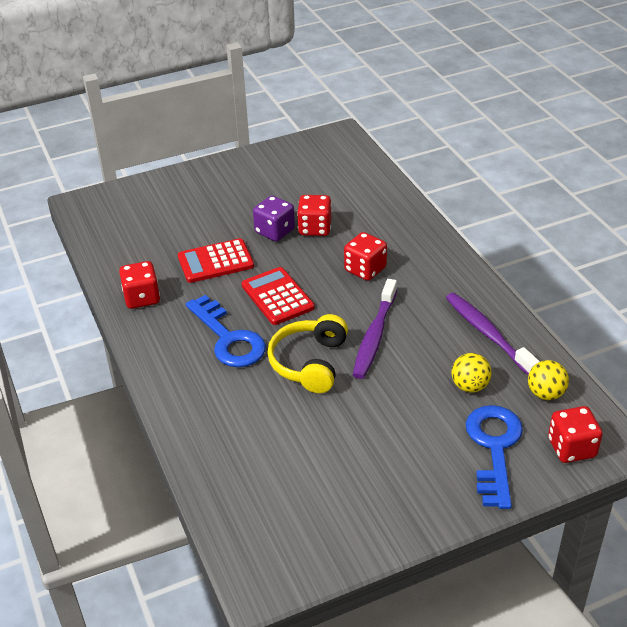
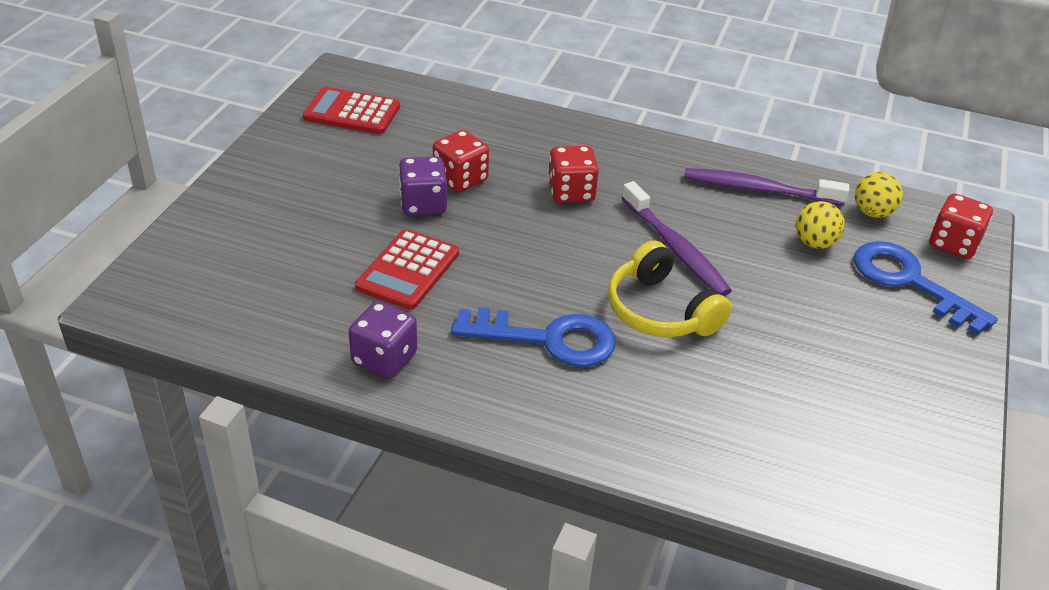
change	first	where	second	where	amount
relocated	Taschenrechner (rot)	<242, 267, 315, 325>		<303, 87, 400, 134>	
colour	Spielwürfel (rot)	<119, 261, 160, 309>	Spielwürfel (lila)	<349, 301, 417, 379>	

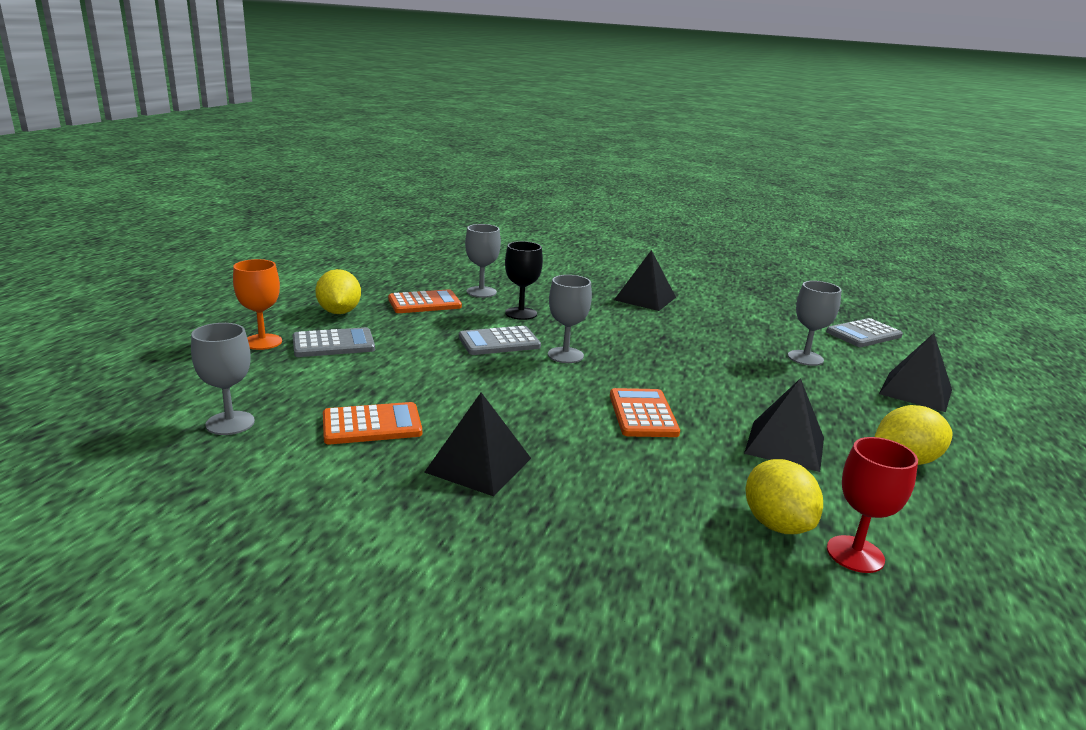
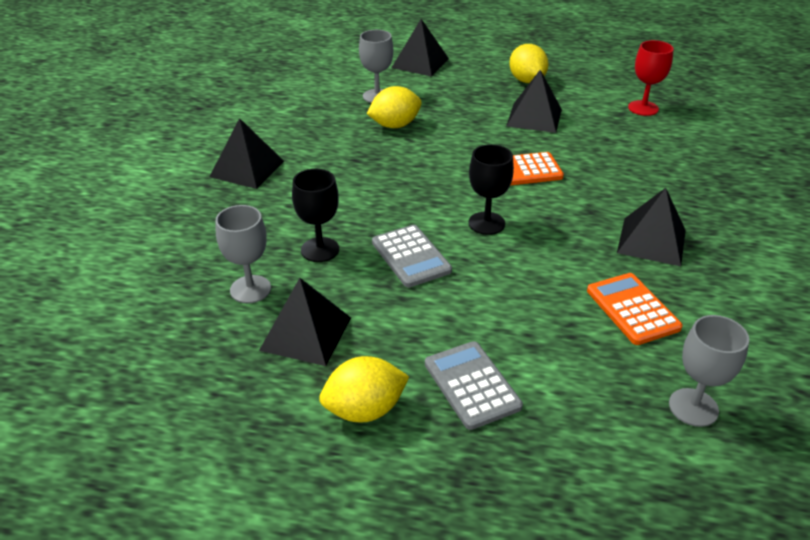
change	first	where	second	where	amount
missing	Kelch (orange)	<233, 259, 282, 350>			
missing	Kelch (grau)	<548, 275, 592, 363>			
missing	Taschenrechner (grau)	<826, 318, 903, 347>			
appeared			Kelch (schwarz)	<468, 144, 514, 235>	
relocated	Zitrone (gelb)	<745, 459, 823, 534>		<367, 86, 422, 128>	
exchanged	Taschenrechner (orange)	<388, 289, 462, 313>	Pyramide (schwarz)	<259, 278, 351, 366>	

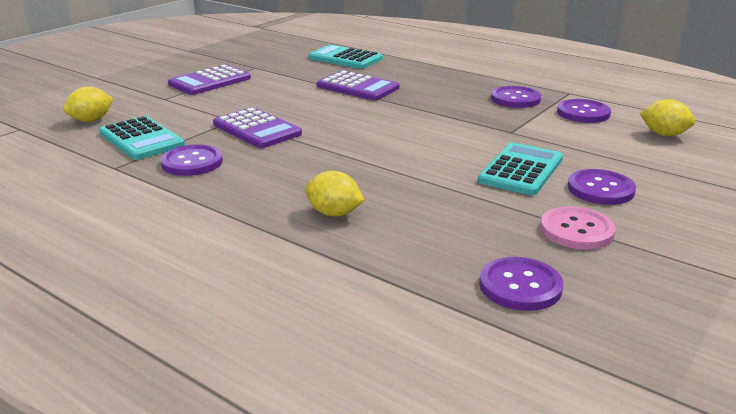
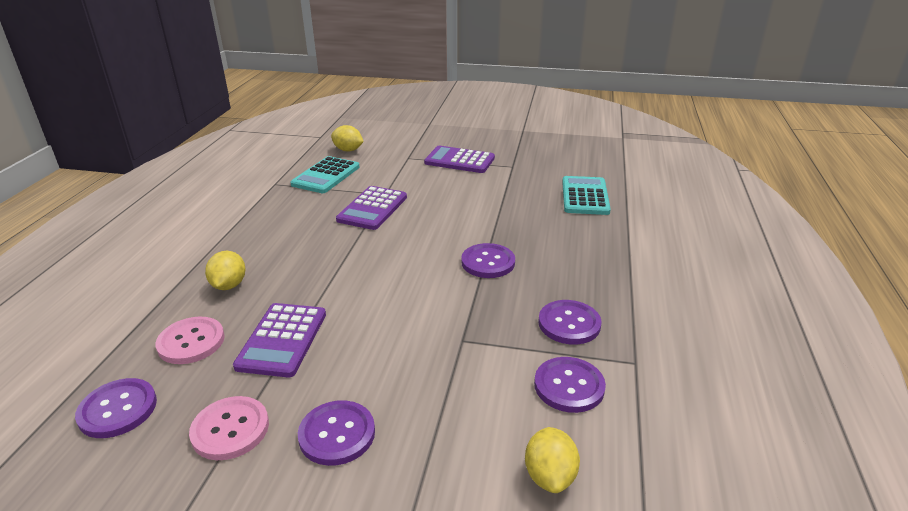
change	first	where	second	where	amount
missing	Taschenrechner (türkis)	<478, 143, 563, 195>			
appeared			Knopf (rosa)	<156, 317, 225, 364>	
relocated	Knopf (lila)	<161, 144, 223, 176>		<461, 243, 515, 278>	
relocated	Taschenrechner (lila)	<317, 70, 399, 100>		<233, 303, 326, 378>	

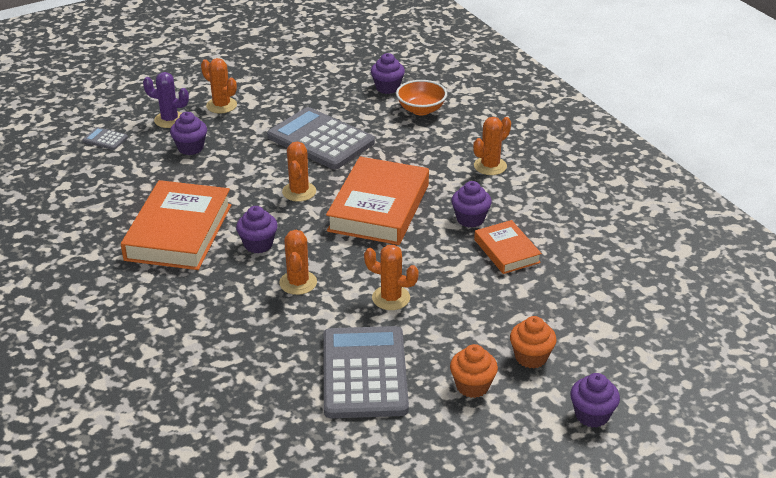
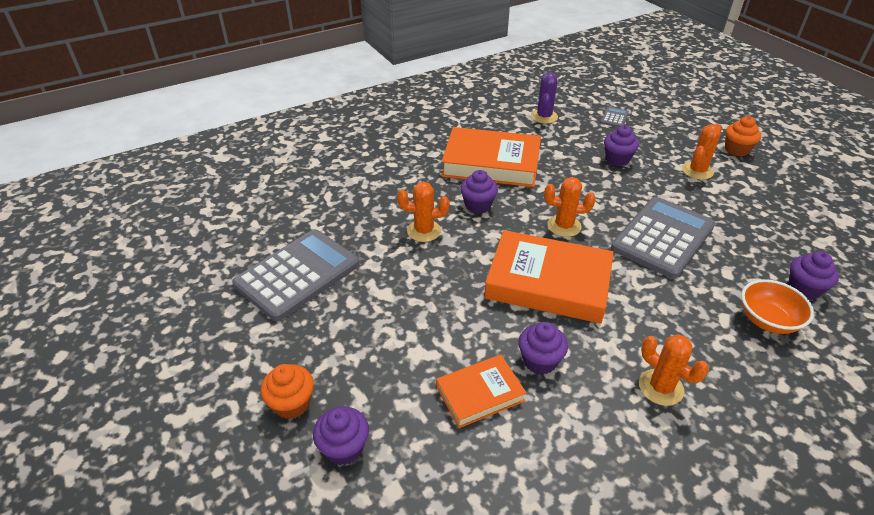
change	first	where	second	where	amount
missing	Kaktus (orange)	<364, 245, 419, 310>			
relocated	Kaktus (lila)	<143, 72, 189, 128>		<531, 72, 558, 124>	
relocated	Muffin (orange)	<450, 344, 498, 398>		<725, 116, 761, 156>	
relocated	Muffin (lila)	<570, 373, 620, 428>		<313, 406, 369, 465>	
spun	Taschenrechner (grau)	<323, 326, 409, 418>		<232, 229, 360, 321>	45 degrees counterclockwise

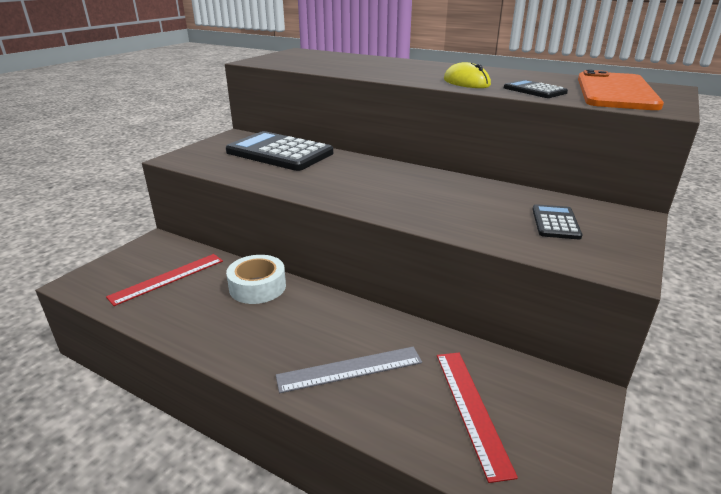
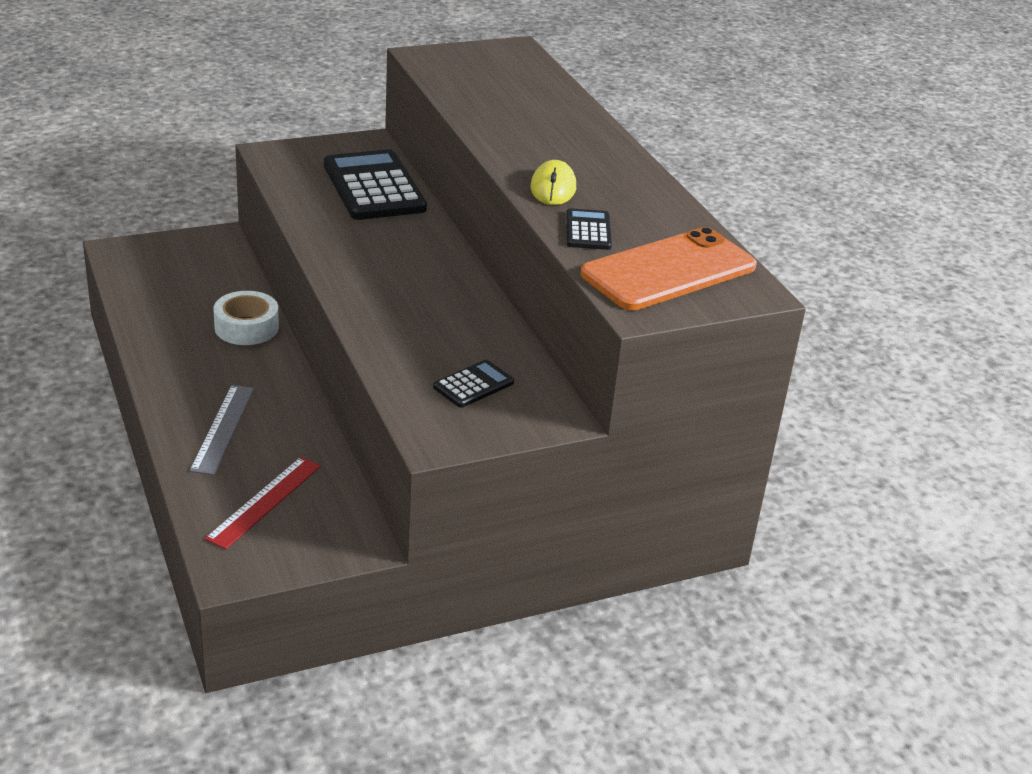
change	first	where	second	where	amount
missing	Lineal (rot)	<106, 254, 223, 306>			
spun	Lineal (grau)	<276, 347, 422, 393>		<190, 385, 254, 475>	75 degrees clockwise

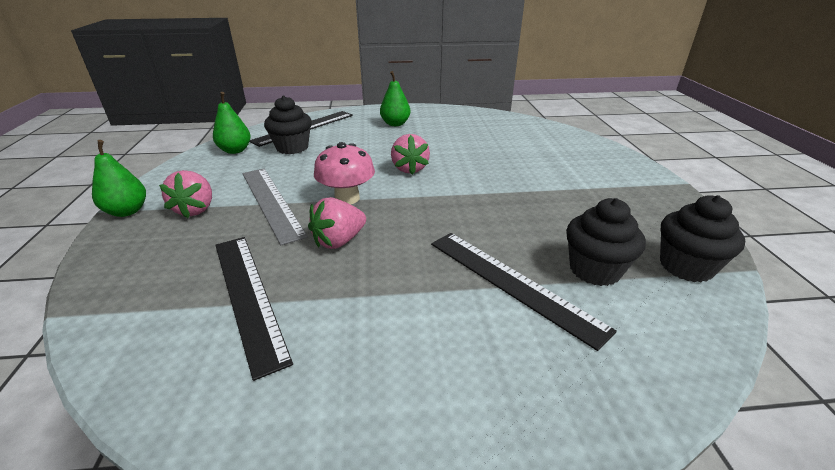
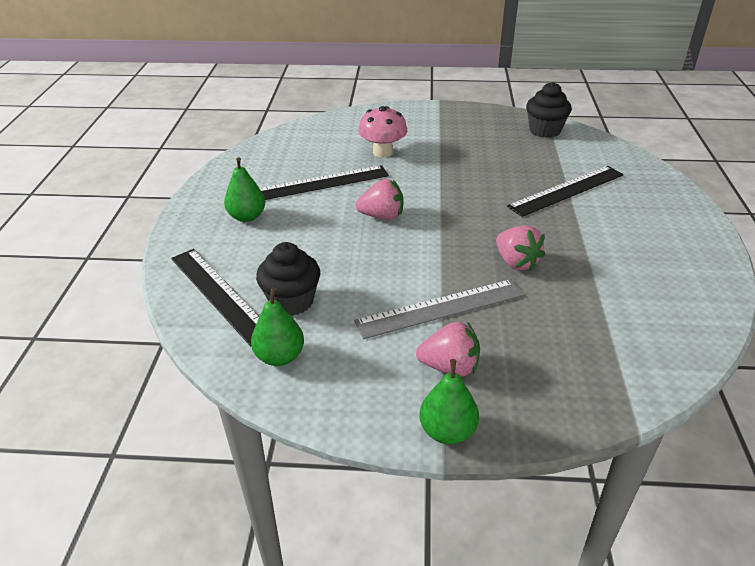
change	first	where	second	where	amount
missing	Muffin (schwarz)	<566, 198, 646, 286>			
relocated	Lineal (schwarz)	<215, 237, 293, 381>		<260, 165, 389, 200>	
relocated	Pilz (rosa)	<314, 142, 375, 204>		<358, 106, 407, 158>	

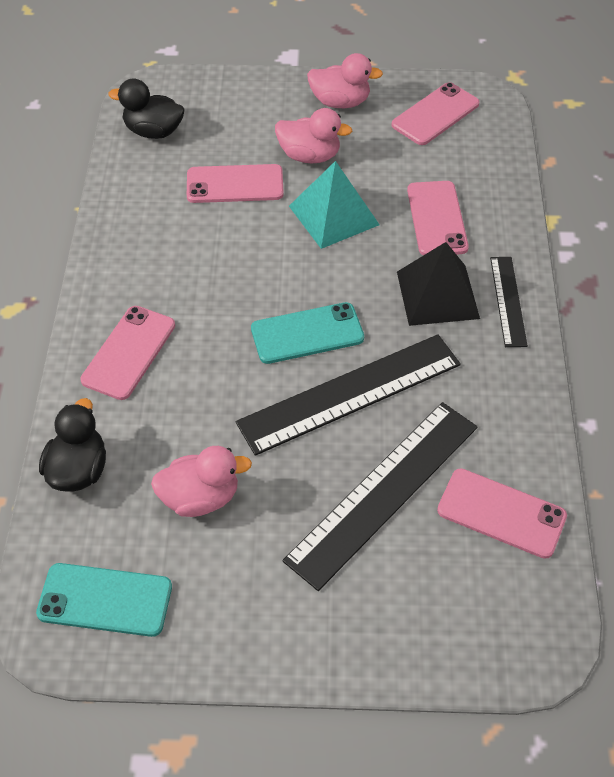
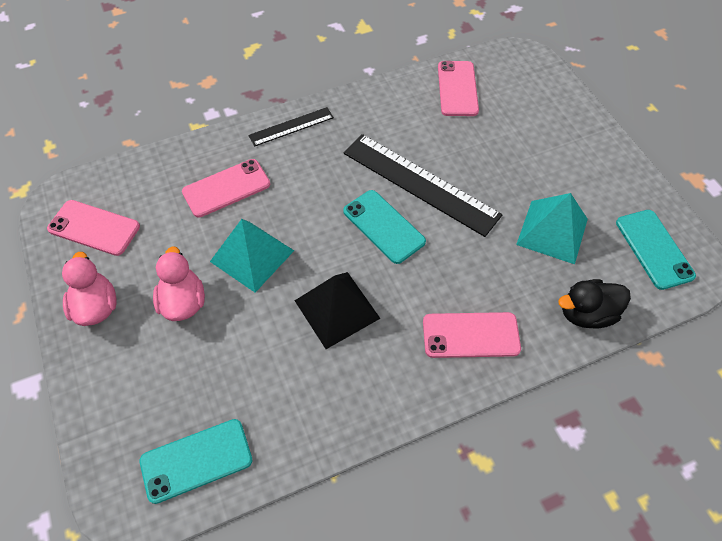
change	first	where	second	where	amount
missing	Handy (rosa)	<187, 164, 284, 203>			
missing	Lineal (schwarz)	<282, 402, 477, 591>			
relocated	Pyramide (schwarz)	<397, 242, 480, 326>		<295, 272, 381, 349>	
exchanged	Ente (schwarz)	<108, 78, 184, 139>	Handy (türkis)	<140, 419, 253, 504>	
exchanged	Ente (rosa)	<151, 446, 252, 517>	Pyramide (türkis)	<516, 193, 588, 264>	

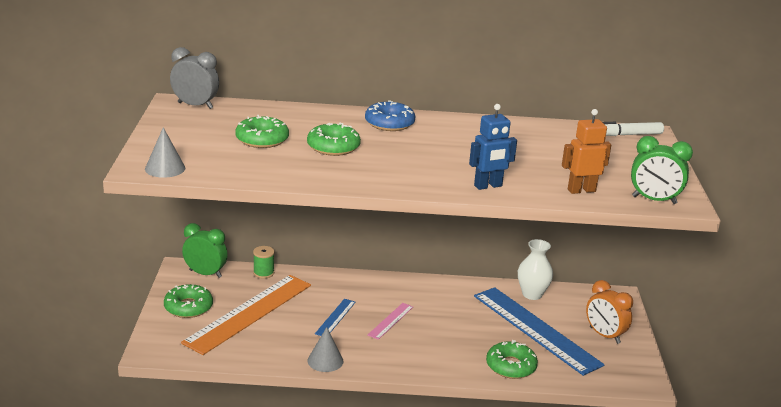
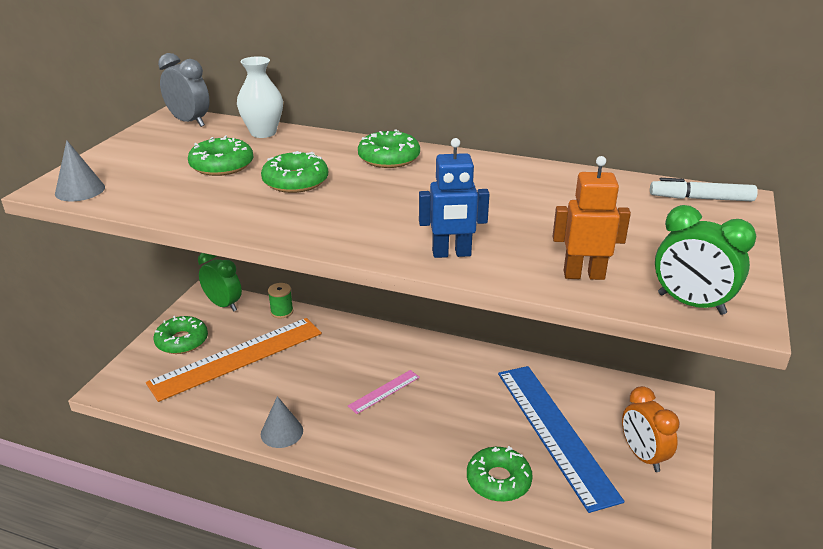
change	first	where	second	where	amount
missing	Lineal (blau)	<315, 299, 356, 336>			
relocated	Vase (weiß)	<518, 239, 553, 300>		<237, 56, 283, 138>	
colour	Donut (blau)	<365, 100, 415, 131>	Donut (grün)	<358, 129, 420, 168>	

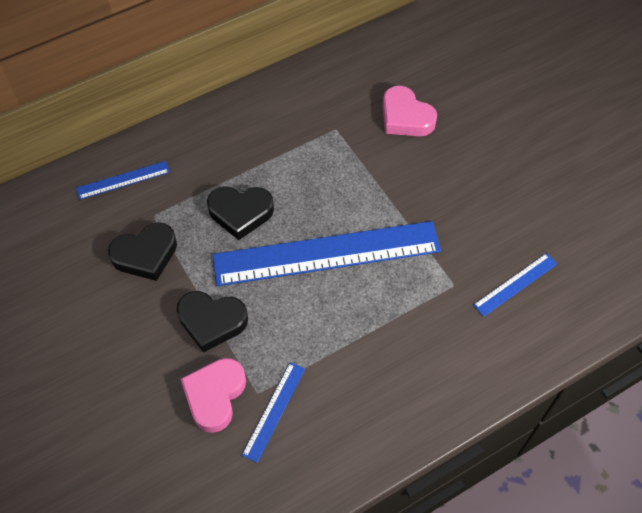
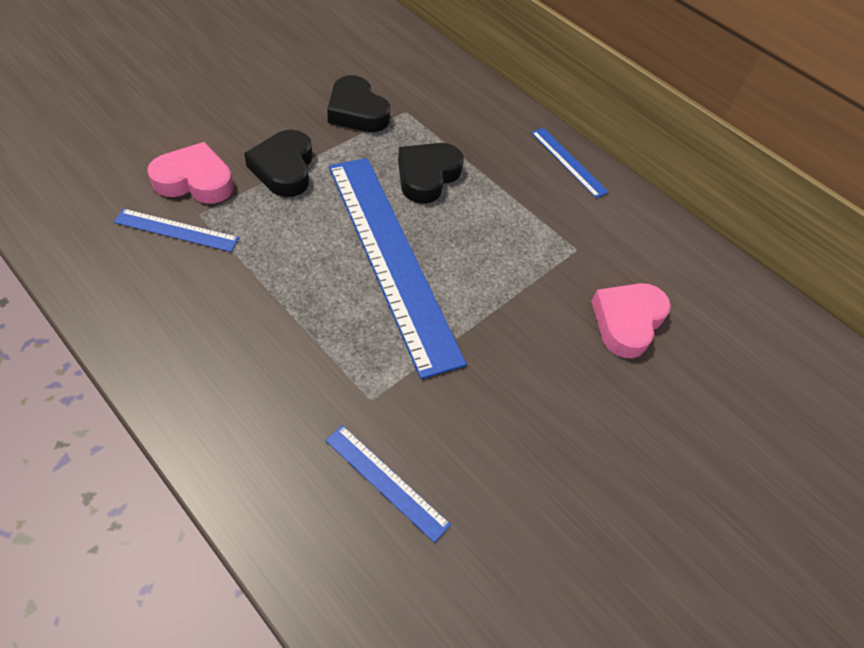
change	first	where	second	where	amount
relocated	Lineal (blau)	<76, 161, 170, 200>		<531, 128, 609, 198>	
spun	Herz (schwarz)	<207, 186, 274, 240>		<398, 143, 464, 204>	45 degrees clockwise

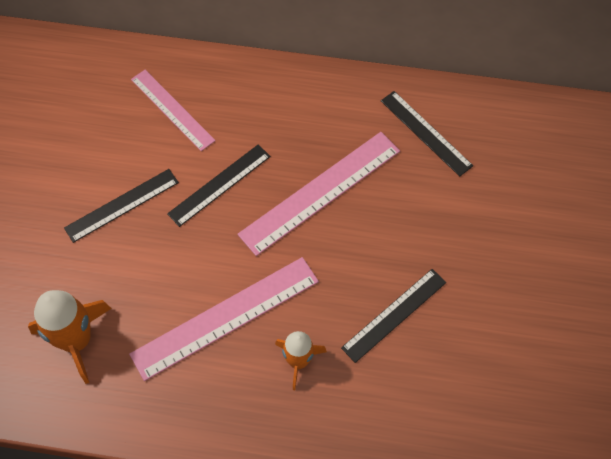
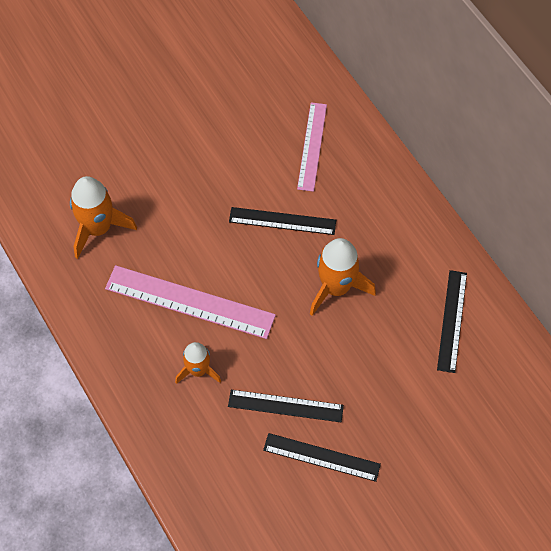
change	first	where	second	where	amount
relocated	Lineal (schwarz)	<64, 169, 179, 243>		<263, 433, 381, 482>	
exchanged	Lineal (rosa)	<237, 132, 400, 256>	Rakete (orange)	<310, 238, 376, 316>	

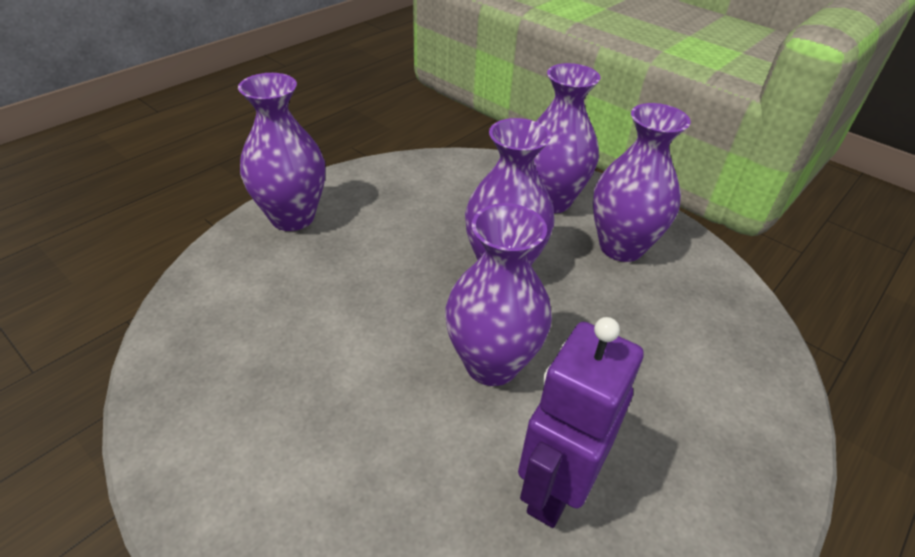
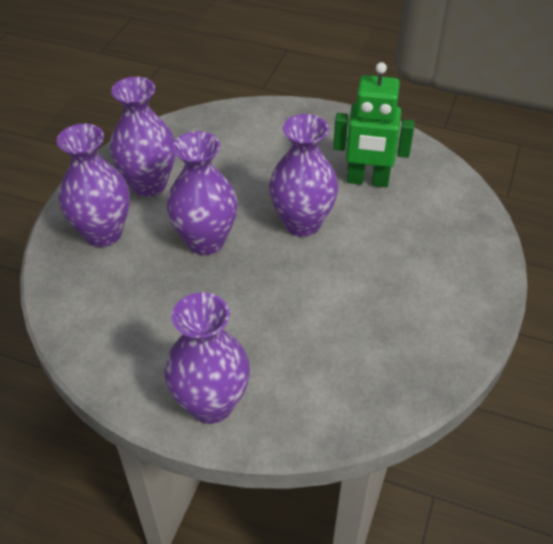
change	first	where	second	where	amount
colour	Roboter (lila)	<518, 317, 644, 528>	Roboter (grün)	<333, 62, 415, 187>	

